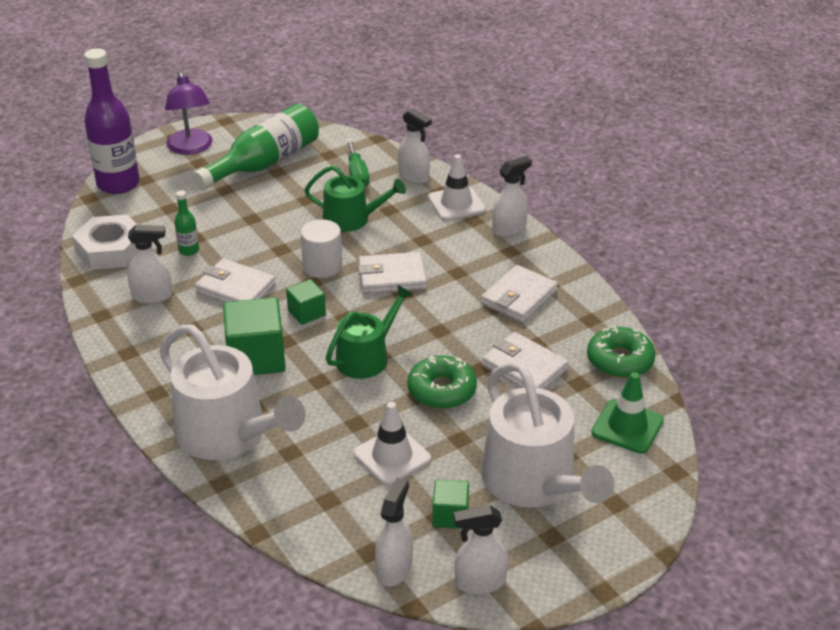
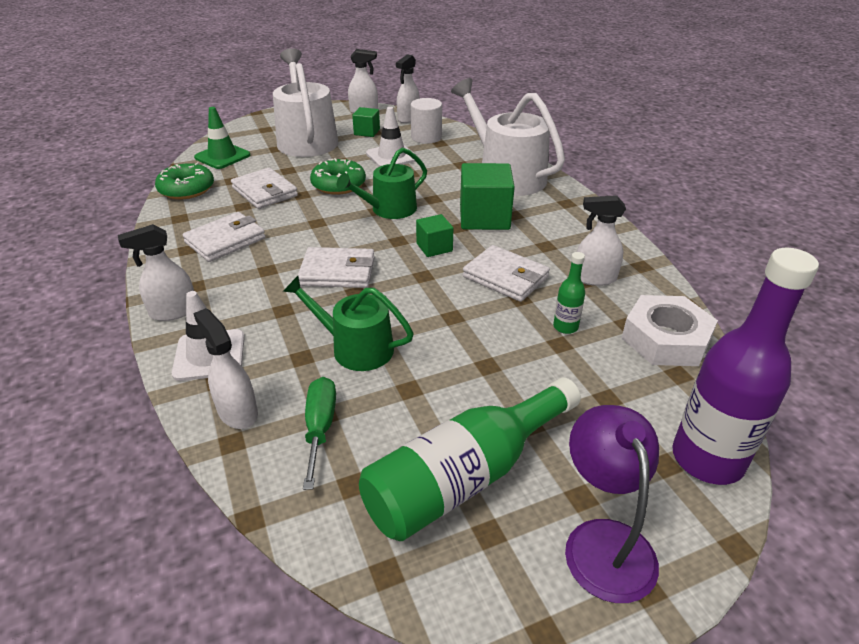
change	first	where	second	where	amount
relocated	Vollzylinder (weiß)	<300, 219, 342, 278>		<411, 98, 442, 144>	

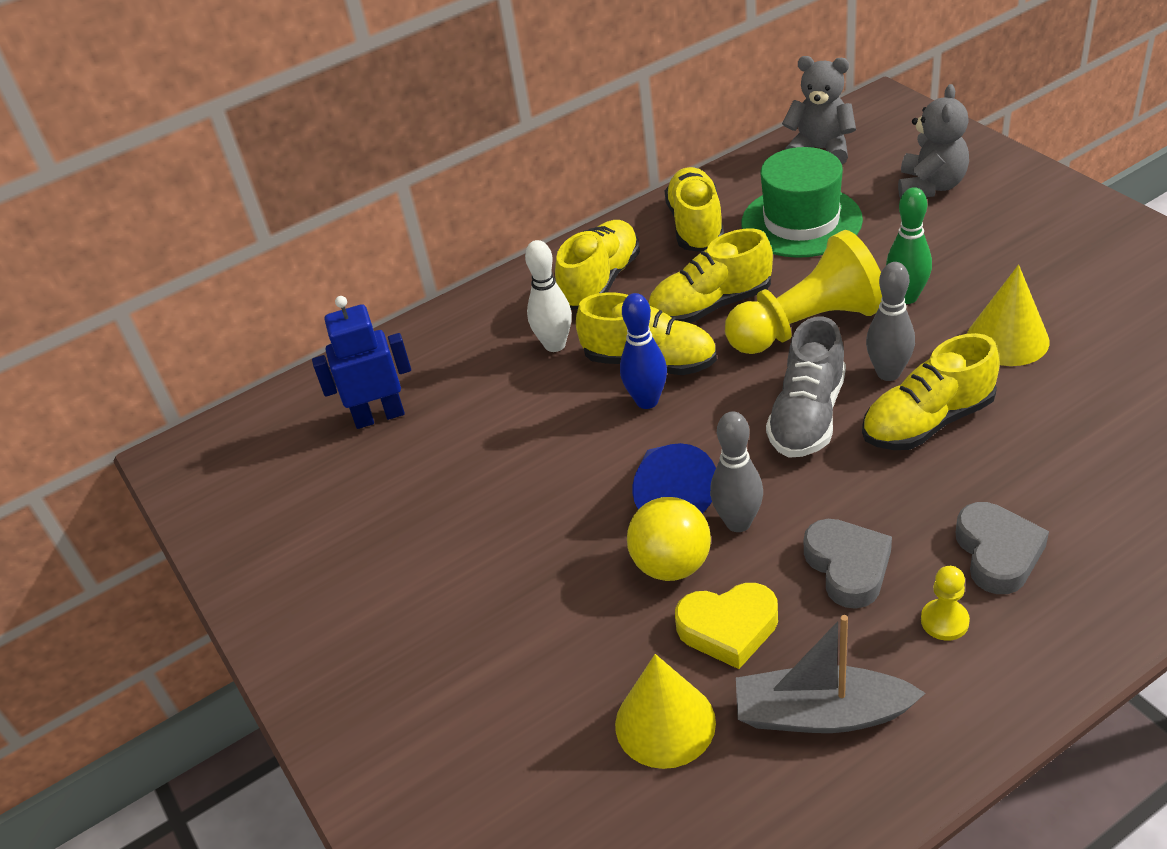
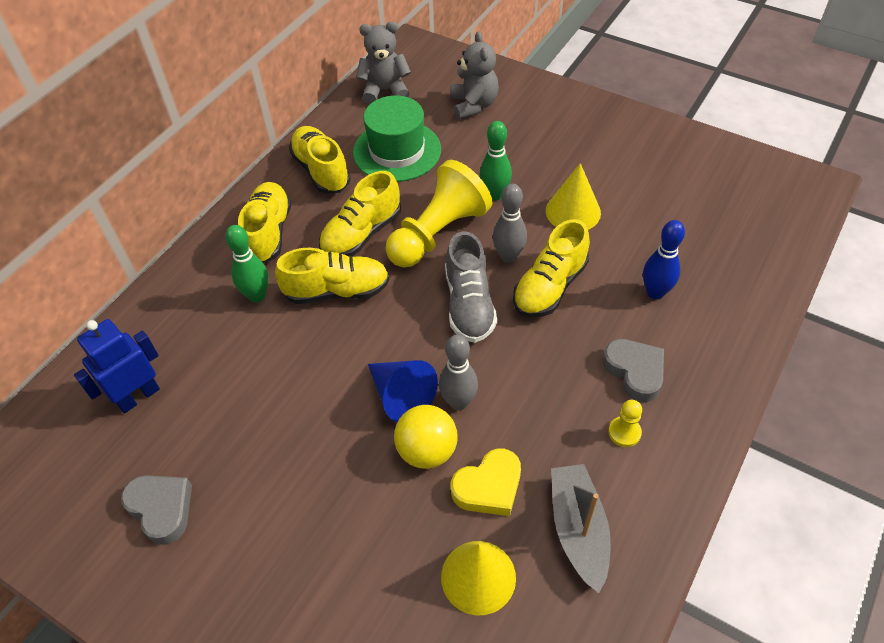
change	first	where	second	where	amount
relocated	Bowlingkegel (blau)	<620, 293, 667, 409>		<643, 220, 685, 299>	
relocated	Herz (grau)	<804, 519, 892, 609>		<121, 475, 192, 545>	
colour	Bowlingkegel (weiß)	<525, 240, 572, 352>	Bowlingkegel (grün)	<225, 225, 269, 303>	
spun	Boot (grau)	<736, 615, 925, 733>		<551, 464, 611, 593>	105 degrees clockwise

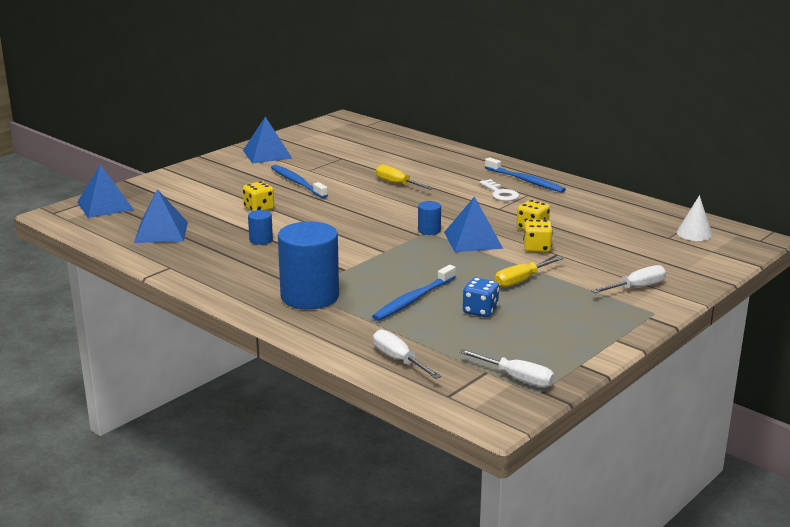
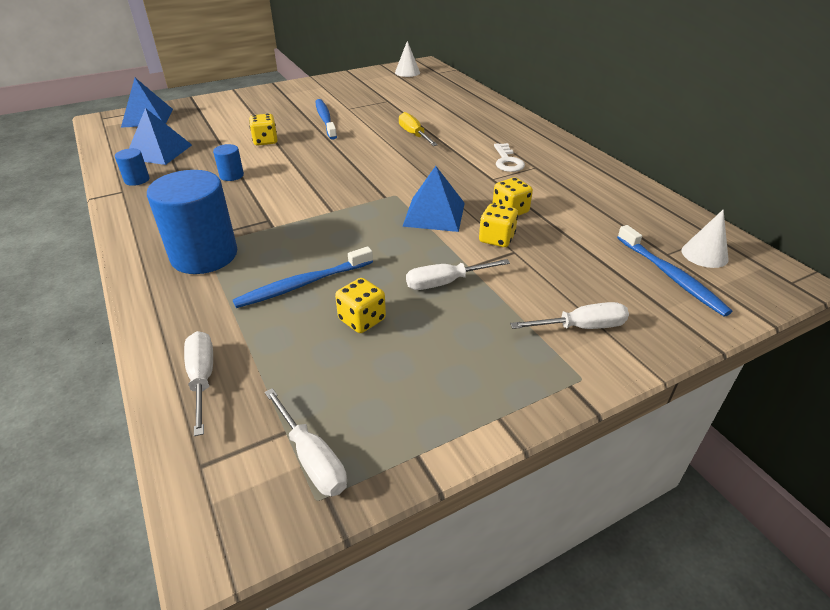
change	first	where	second	where	amount
missing	Pyramide (blau)	<243, 117, 293, 164>			
appeared			Kegel (weiß)	<395, 41, 420, 77>	
relocated	Vollzylinder (blau)	<418, 201, 441, 235>		<115, 148, 150, 186>	
relocated	Zahnbürste (blau)	<485, 157, 566, 193>		<617, 225, 732, 317>	
colour	Spielwürfel (blau)	<463, 277, 499, 317>	Spielwürfel (gelb)	<335, 278, 386, 333>	
colour	Schraubenzieher (gelb)	<495, 256, 564, 287>	Schraubenzieher (weiß)	<406, 259, 510, 290>	

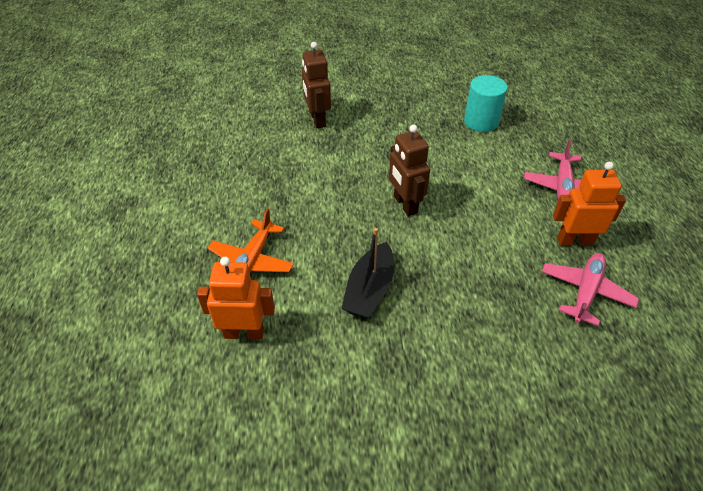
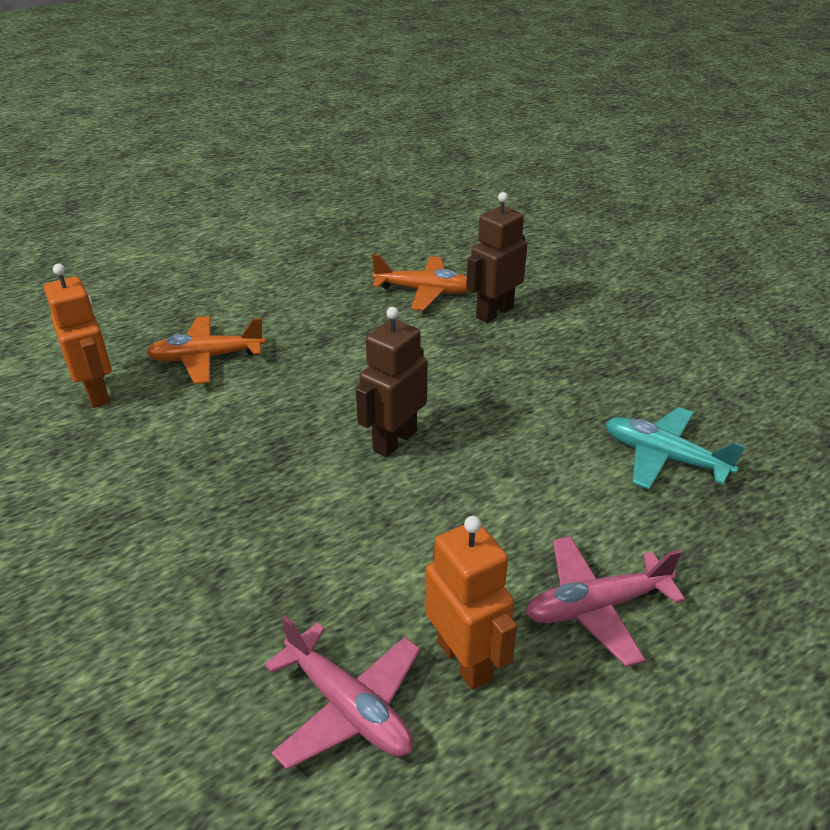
change	first	where	second	where	amount
missing	Boot (schwarz)	<341, 228, 394, 319>			
appeared			Flugzeug (orange)	<372, 254, 469, 311>	
exchanged	Vollzylinder (türkis)	<464, 75, 508, 132>	Flugzeug (türkis)	<606, 407, 745, 489>	
spun	Flugzeug (rosa)	<542, 253, 639, 326>		<264, 616, 420, 770>	45 degrees clockwise

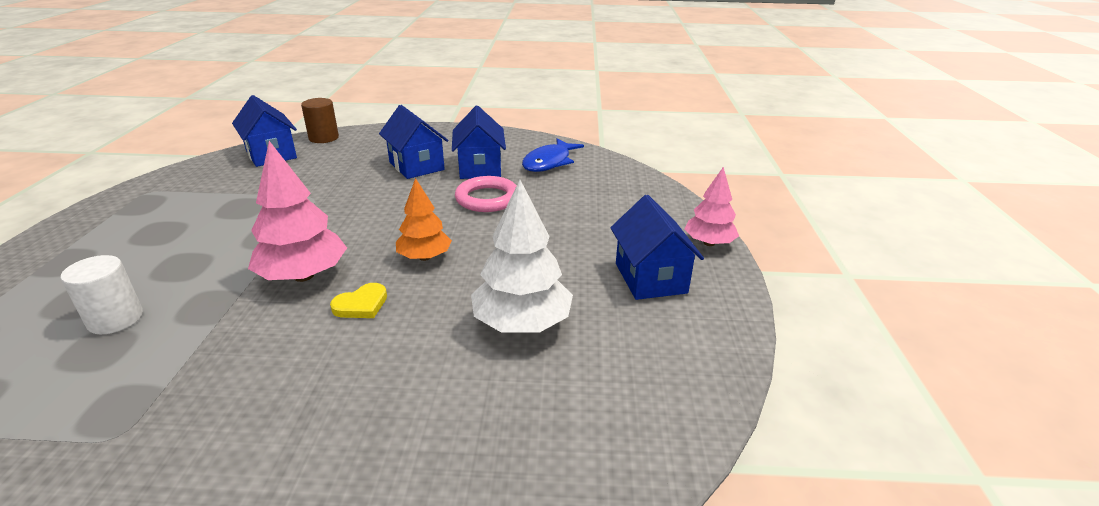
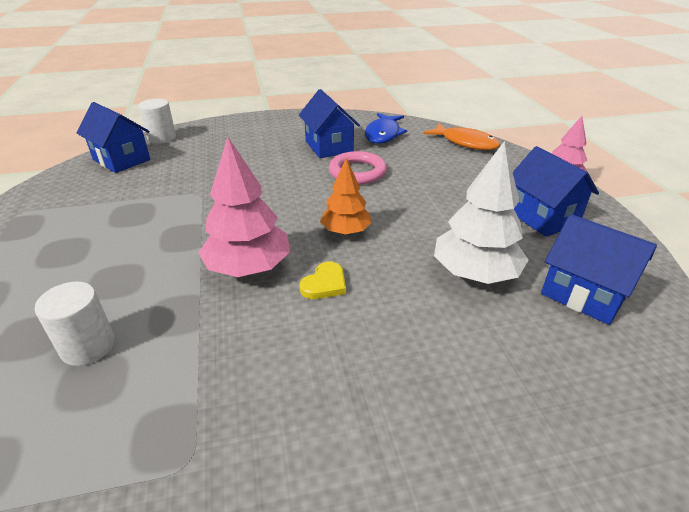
change	first	where	second	where	amount
appeared			Fisch (orange)	<424, 123, 500, 150>	
relocated	Haus (blau)	<379, 105, 449, 179>		<541, 214, 657, 325>	
colour	Vollzylinder (braun)	<301, 98, 339, 143>	Vollzylinder (weiß)	<138, 99, 176, 144>	

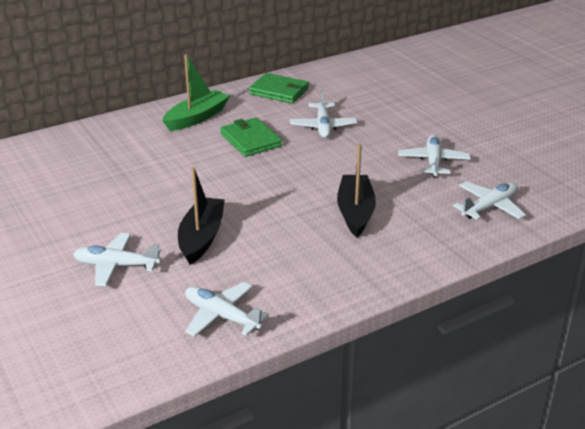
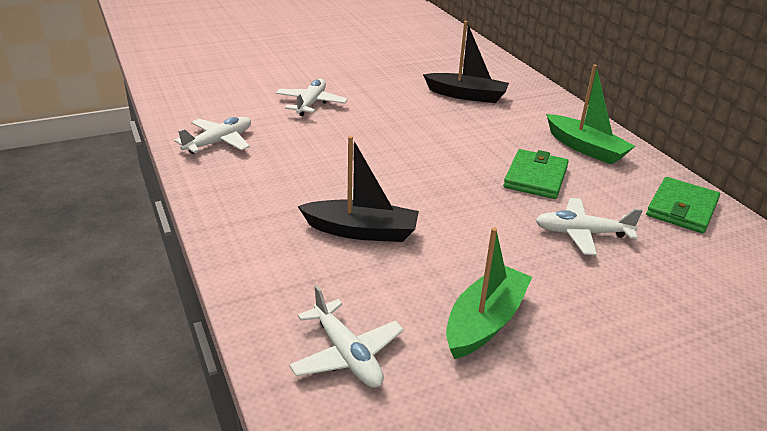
change	first	where	second	where	amount
relocated	Boot (schwarz)	<178, 167, 225, 265>		<423, 21, 509, 103>	
exchanged	Flugzeug (weiß)	<398, 135, 471, 177>	Boot (grün)	<446, 227, 532, 359>	
spun	Geldbörse (grün)	<220, 117, 282, 157>		<503, 149, 569, 199>	45 degrees counterclockwise

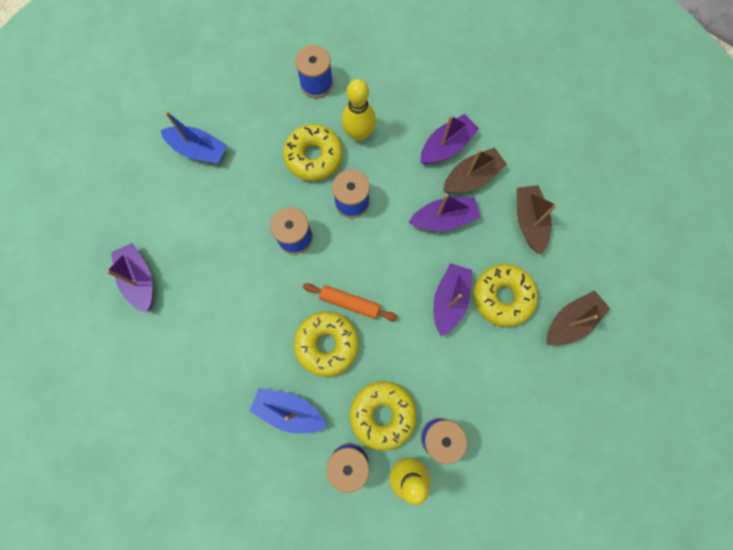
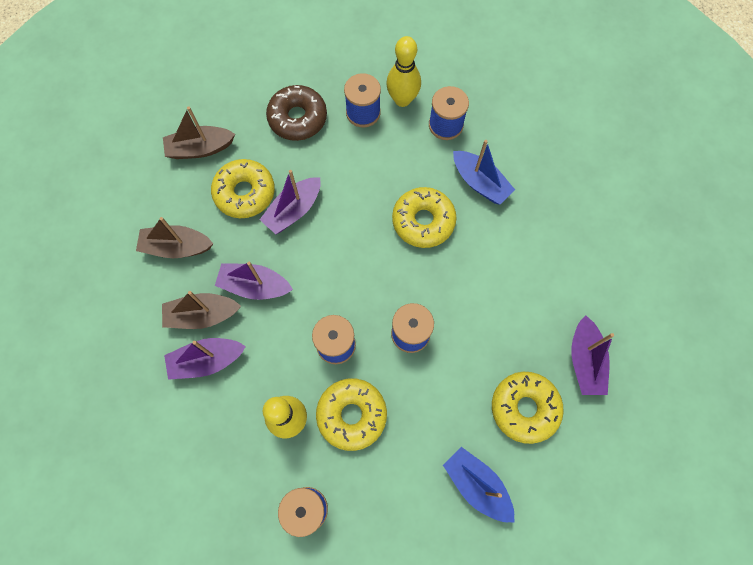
change	first	where	second	where	amount
missing	Nudelholz (orange)	<303, 283, 397, 321>			
appeared			Donut (braun)	<266, 85, 327, 141>	
relocated	Donut (gelb)	<350, 381, 417, 451>		<492, 372, 564, 444>	
spun	Boot (braun)	<517, 185, 557, 254>		<136, 217, 213, 258>	75 degrees clockwise

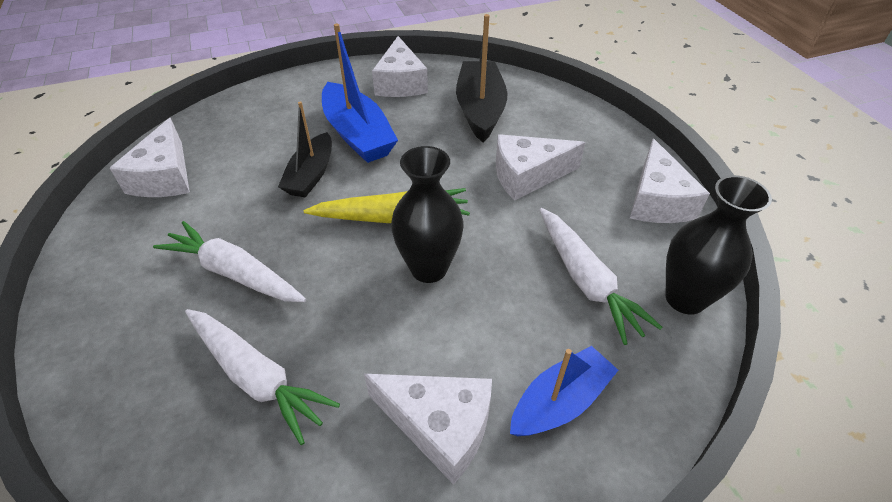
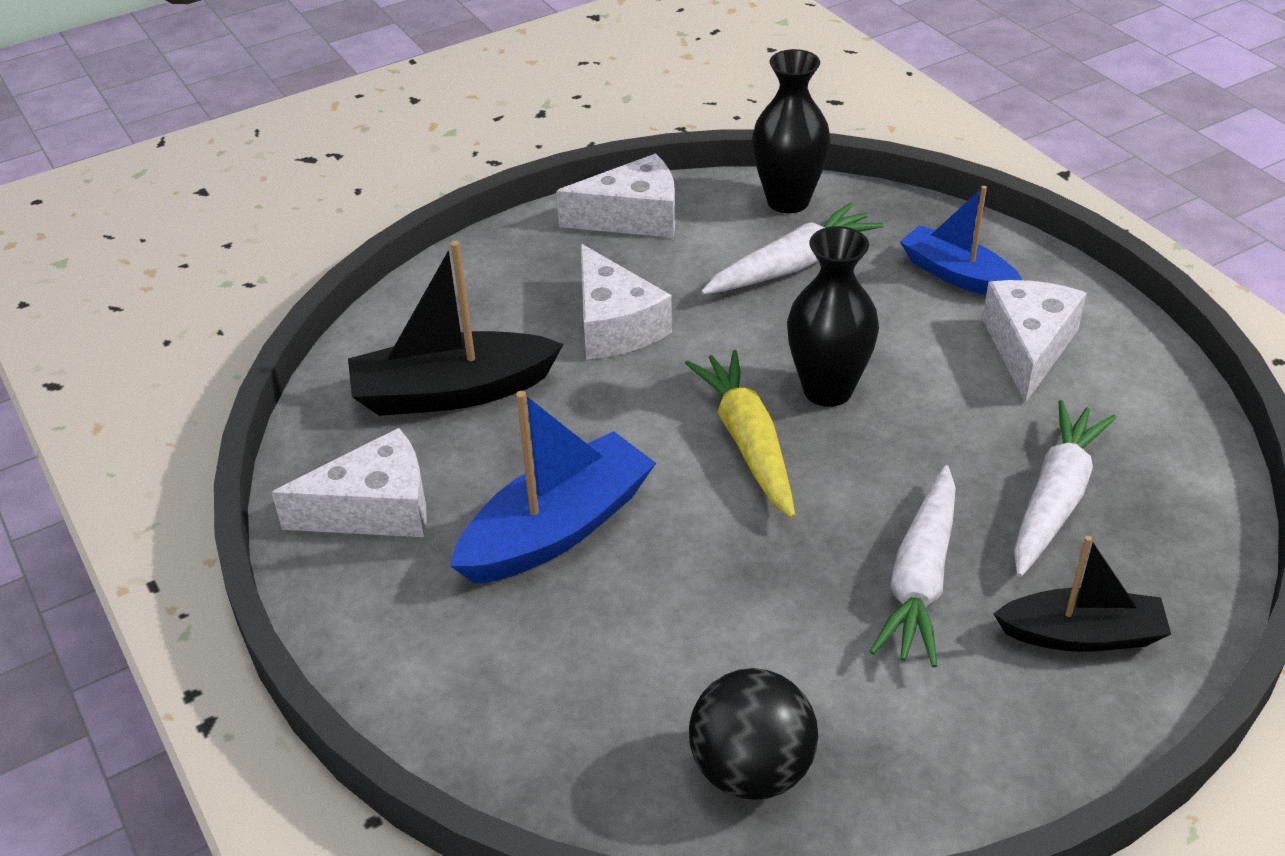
change	first	where	second	where	amount
relocated	Boot (schwarz)	<278, 101, 332, 197>		<994, 536, 1171, 652>	
exchanged	Käse (weiß)	<110, 118, 190, 197>	Ball (schwarz)	<689, 668, 818, 800>	

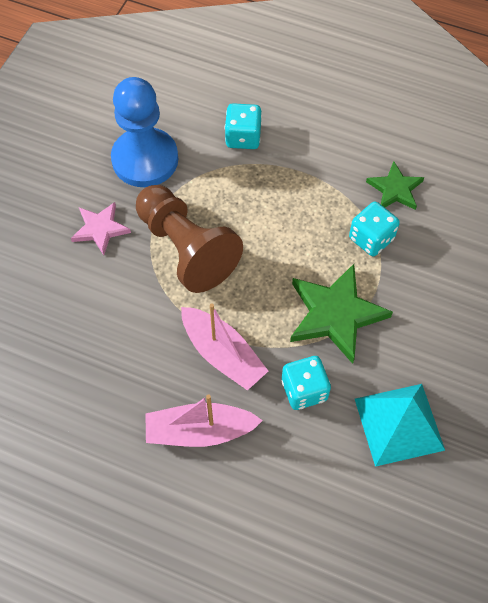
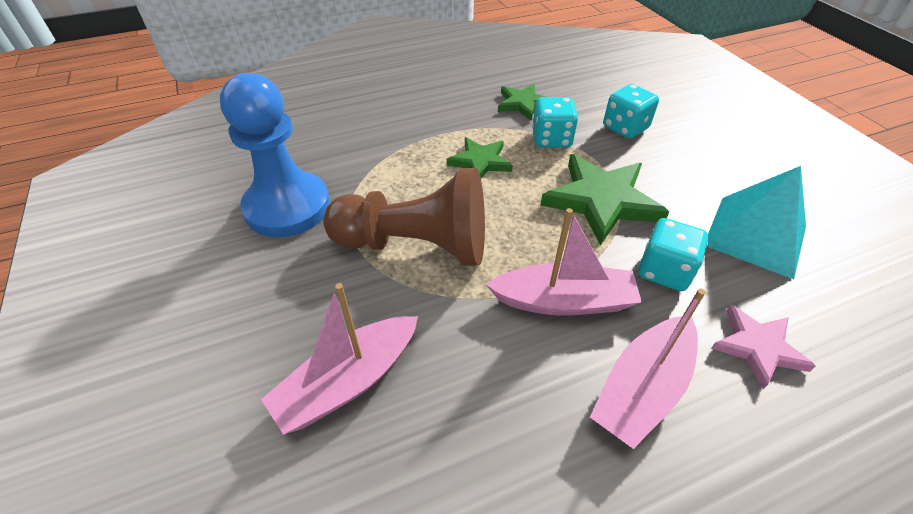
change	first	where	second	where	amount
appeared			Boot (rosa)	<261, 283, 418, 435>	
appeared			Stern (grün)	<447, 137, 513, 178>	
relocated	Stern (rosa)	<71, 202, 131, 255>		<711, 304, 816, 389>	
relocated	Spielwürfel (türkis)	<225, 103, 262, 149>		<603, 84, 659, 139>	

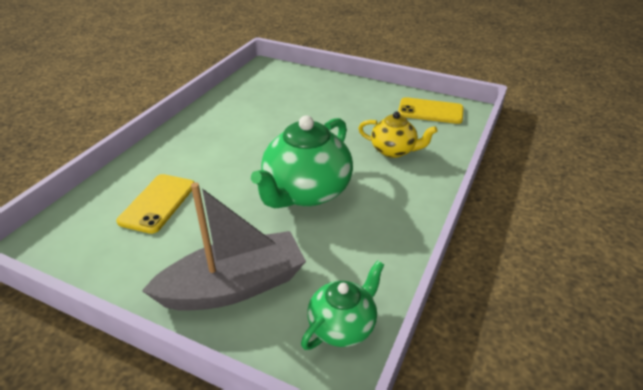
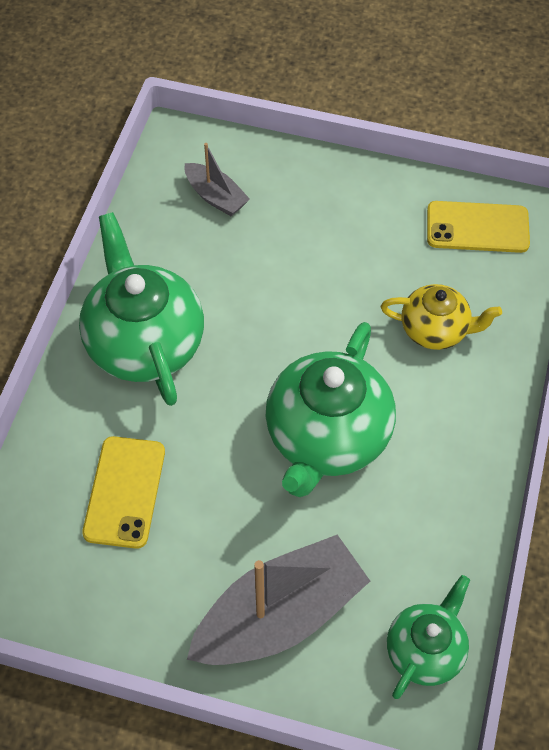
change	first	where	second	where	amount
appeared			Teekanne (grün)	<79, 212, 204, 406>	
appeared			Boot (grau)	<185, 143, 250, 216>	

